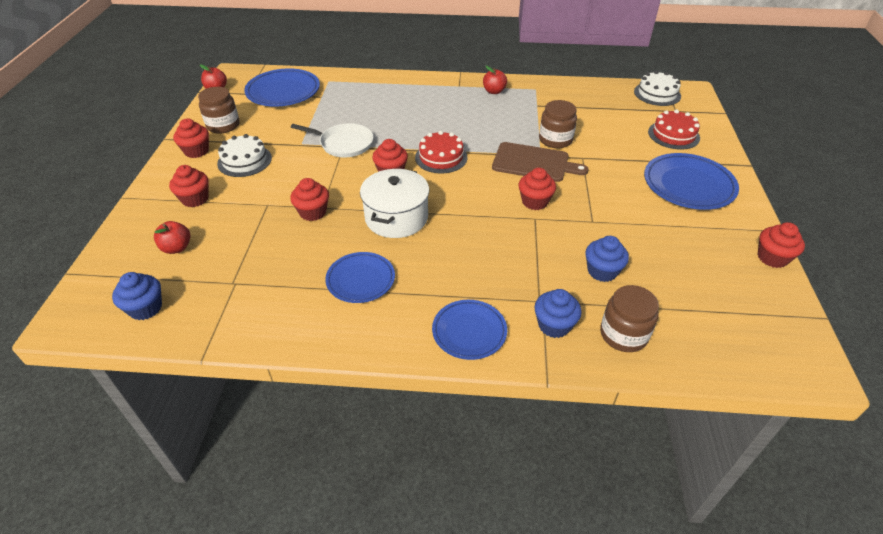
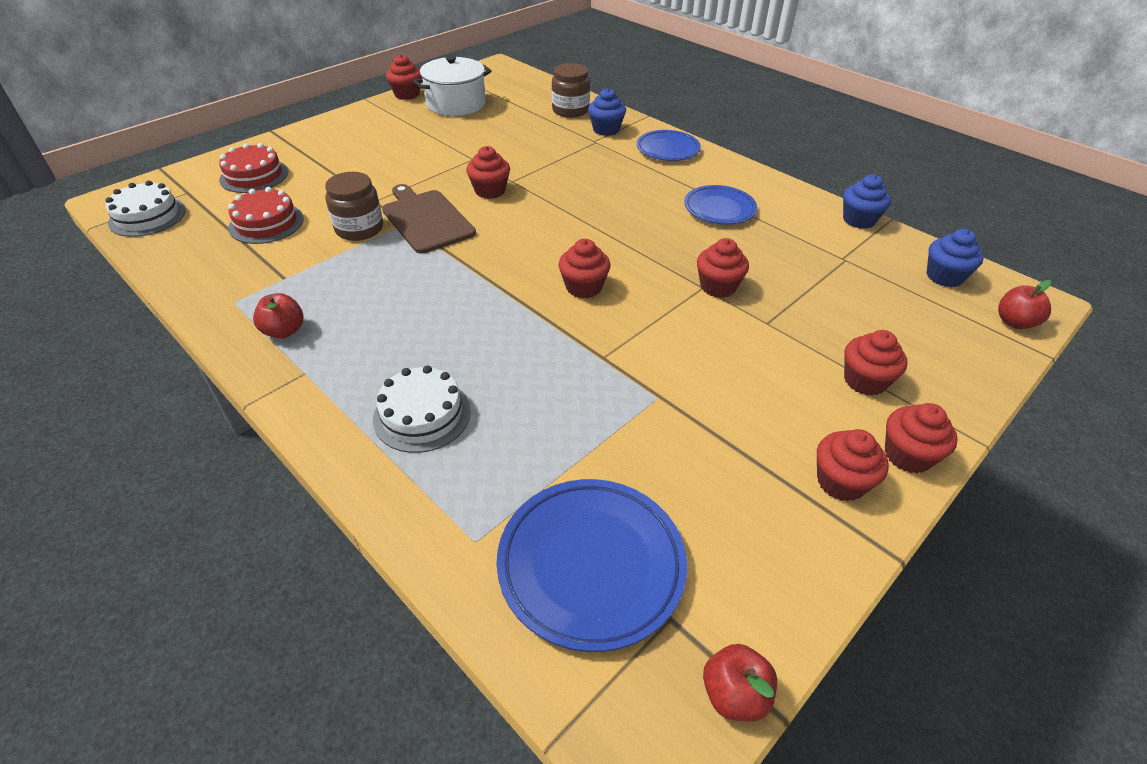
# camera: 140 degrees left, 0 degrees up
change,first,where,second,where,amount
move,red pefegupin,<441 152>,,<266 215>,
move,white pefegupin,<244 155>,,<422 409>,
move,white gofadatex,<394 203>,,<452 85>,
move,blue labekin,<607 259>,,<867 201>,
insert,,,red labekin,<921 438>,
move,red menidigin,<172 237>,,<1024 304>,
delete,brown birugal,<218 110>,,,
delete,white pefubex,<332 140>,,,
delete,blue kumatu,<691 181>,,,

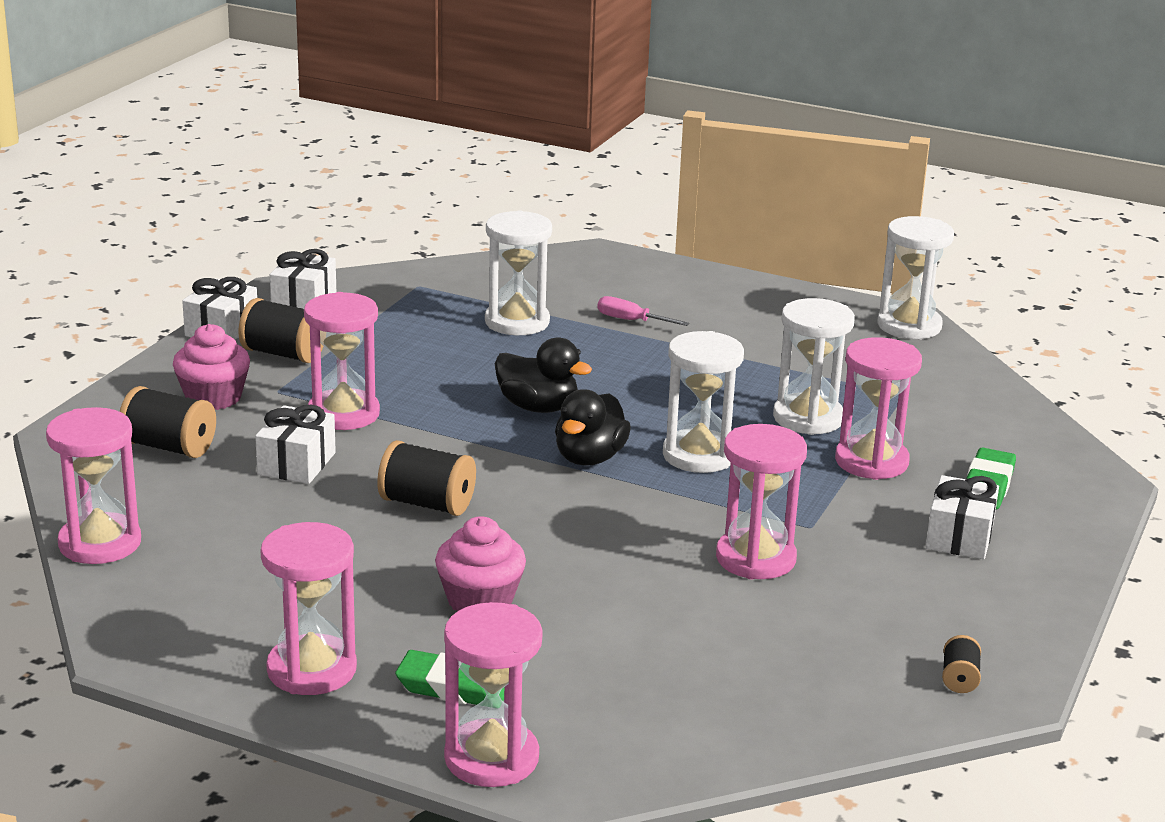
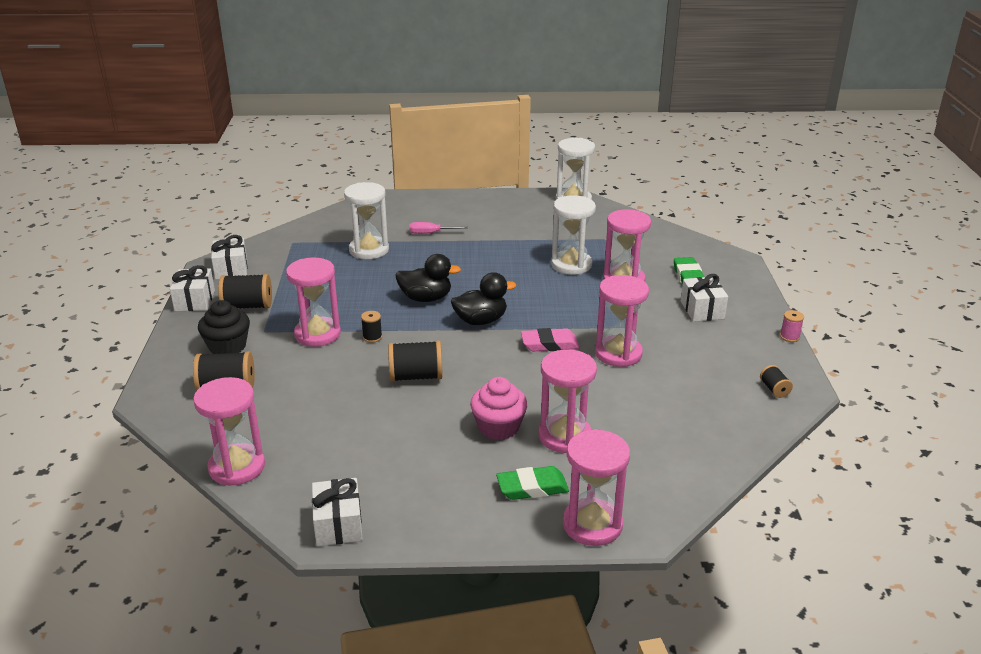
# camera: 25 degrees left, 5 degrees up
change,first,where,second,where,amount
recolor,pink labekin,<211 367>,black labekin,<224 327>,
move,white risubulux,<295 444>,,<337 512>,
insert,,,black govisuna,<371 327>,
rotate,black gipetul,<593 427>,,<483 298>,105 degrees counterclockwise
insert,,,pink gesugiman,<550 339>,
move,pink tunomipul,<308 608>,,<568 401>,
insert,,,pink govisuna,<792 326>,
delete,white tunomipul,<703 402>,,,

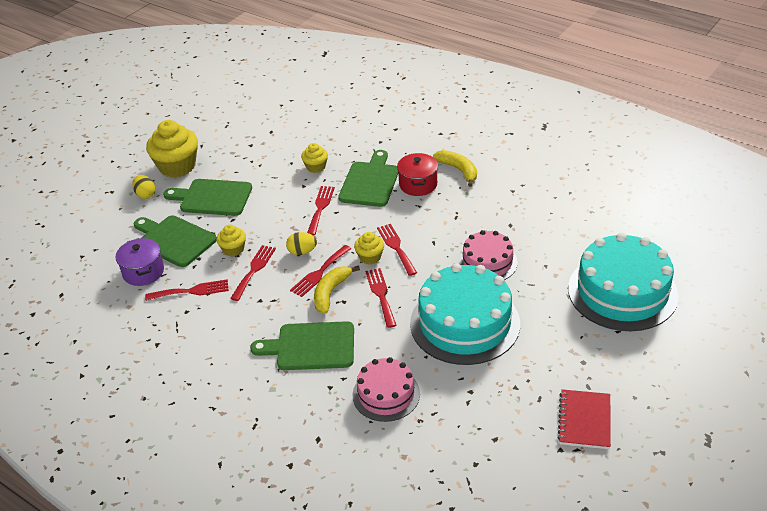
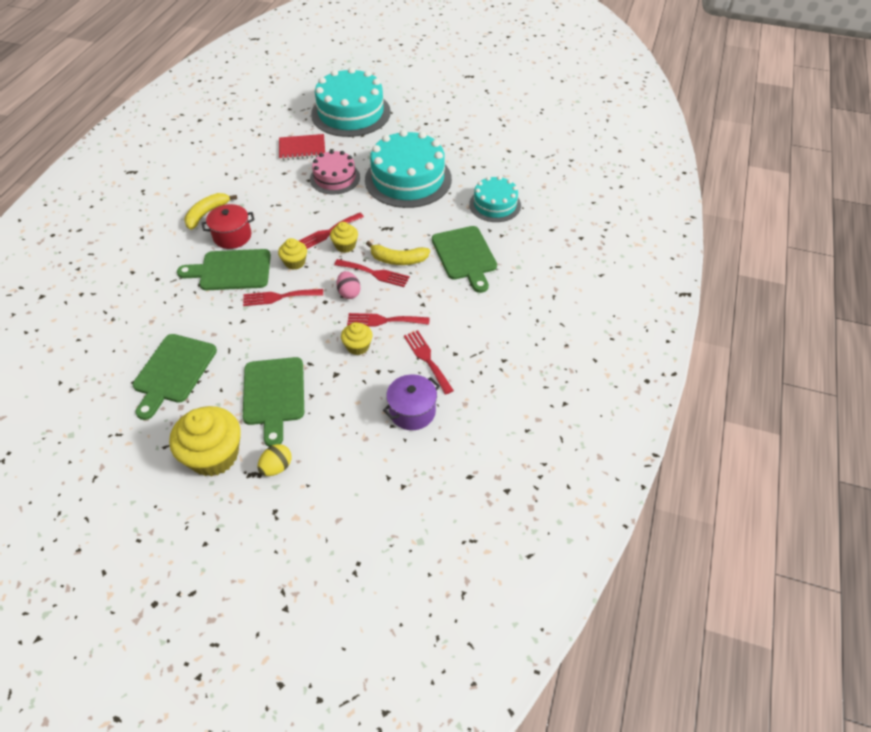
# camera: 110 degrees left, 10 degrees up
change,first,where,second,where,amount
move,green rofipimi,<175 241>,,<175 377>,
move,yellow labekin,<314 158>,,<292 254>,
move,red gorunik,<584 419>,,<302 147>,
recolor,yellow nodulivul,<301 243>,pink nodulivul,<348 285>,
recolor,pink pefegupin,<386 389>,turquoise pefegupin,<495 199>,
delete,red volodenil,<380 298>,,,

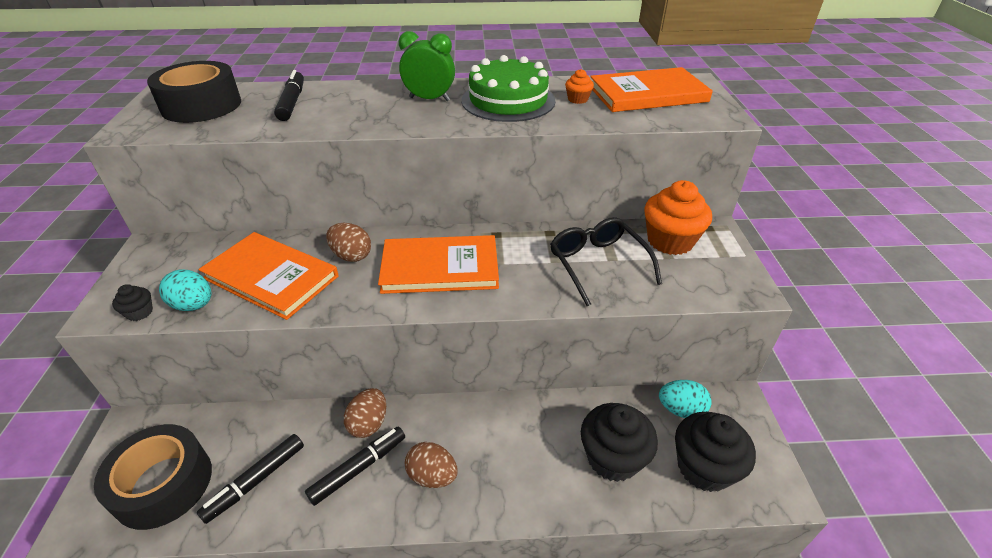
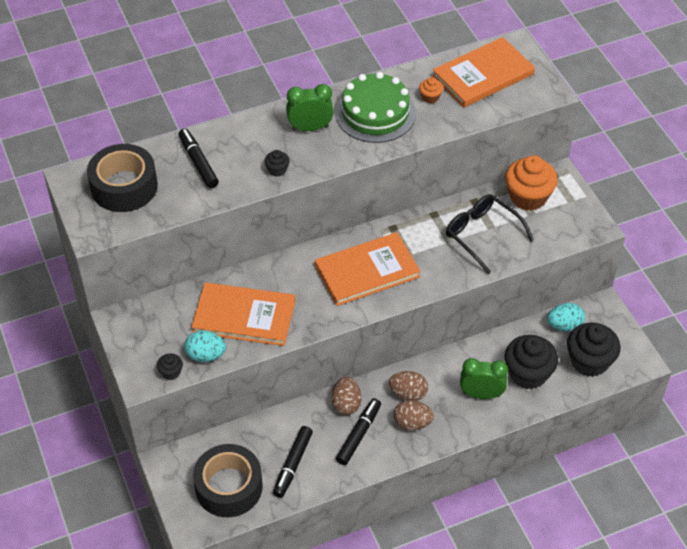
# camera: 20 degrees left, 10 degrees up
change,first,where,second,where,amount
insert,,,black labekin,<277 163>,
move,brown nodulivul,<348 242>,,<408 386>,
insert,,,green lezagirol,<484 378>,

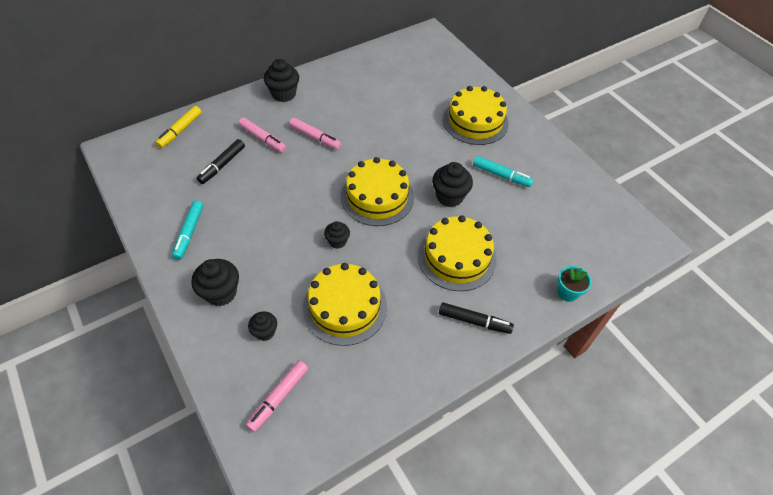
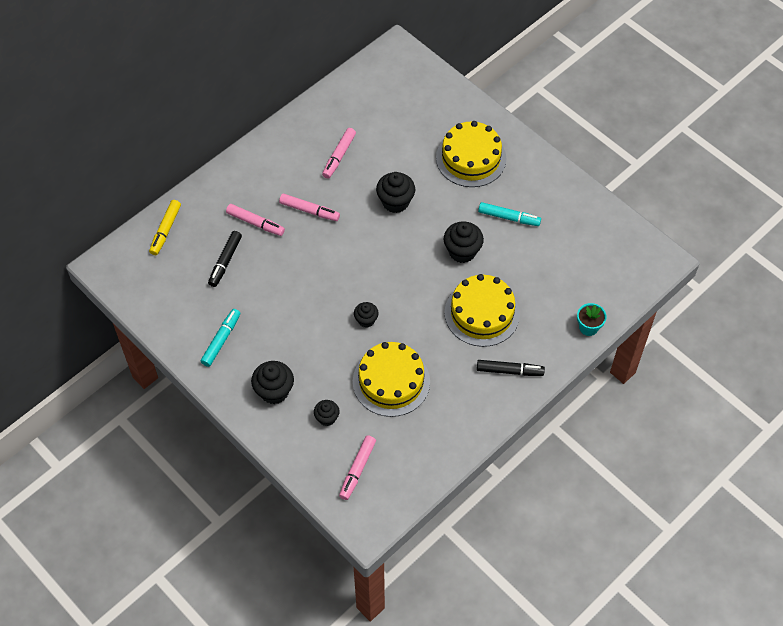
# camera: 10 degrees left, 5 degrees up
change,first,where,second,where,amount
rotate,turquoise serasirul,<187 230>,,<220 338>,150 degrees counterclockwise
insert,,,pink serasirul,<339 153>,
move,black labekin,<281 80>,,<395 192>,
delete,yellow pefegupin,<377 191>,,,

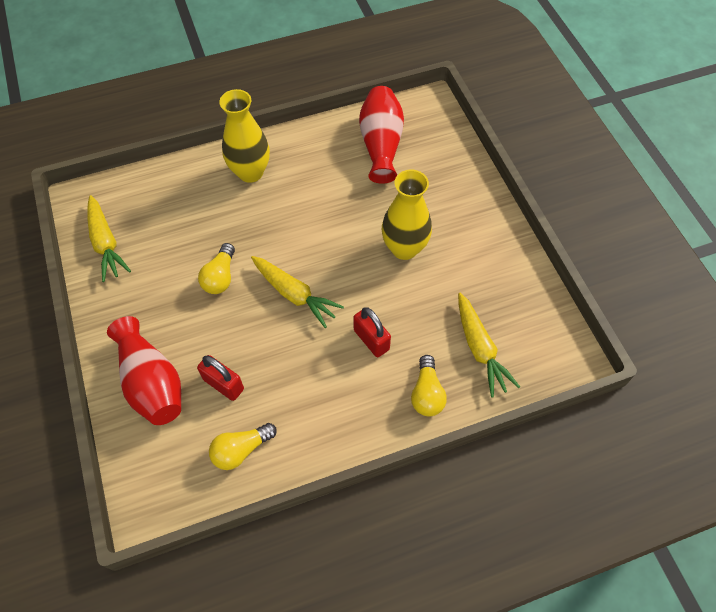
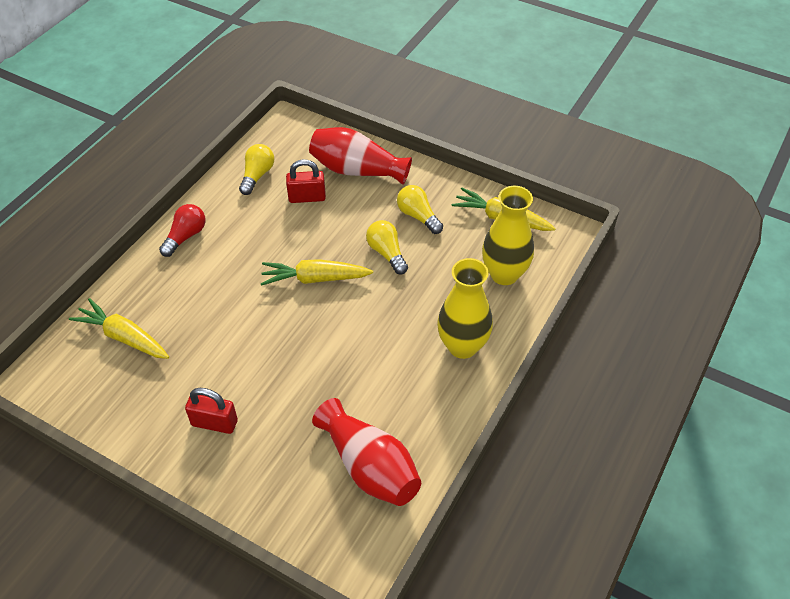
# camera: 140 degrees right, 10 degrees down
change,first,where,second,where,amount
insert,,,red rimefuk,<182 230>,
move,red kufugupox,<372 332>,,<211 411>,
move,yellow rimefuk,<429 385>,,<420 209>,
move,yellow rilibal,<407 215>,,<508 235>,

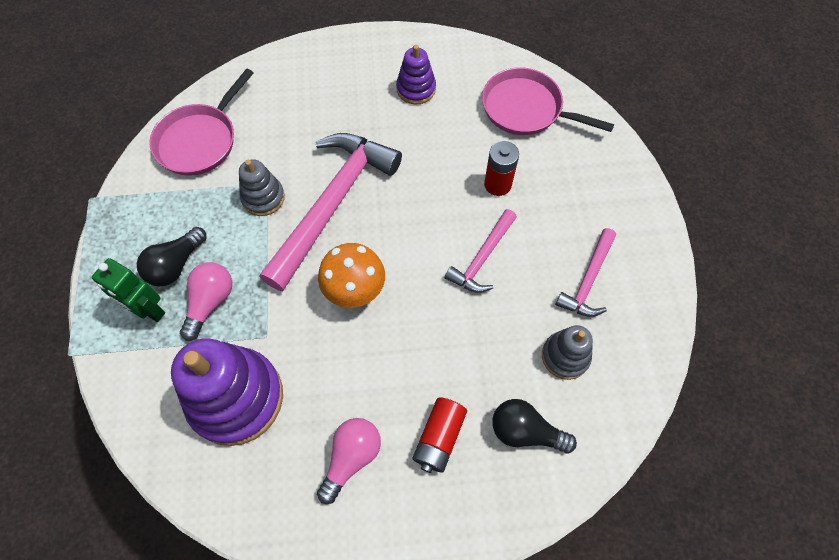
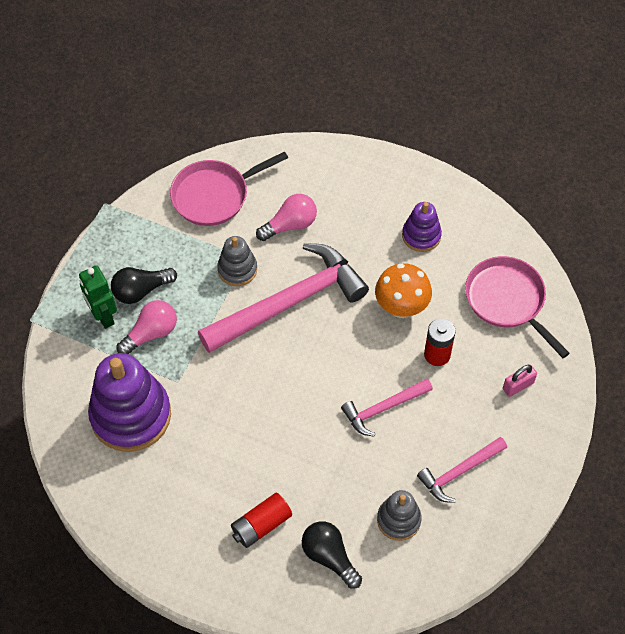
# camera: 30 degrees right, 5 degrees down
change,first,where,second,where,amount
move,pink rimefuk,<349 461>,,<286 217>,
move,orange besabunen,<351 275>,,<403 290>,
insert,,,pink kufugupox,<520 381>,

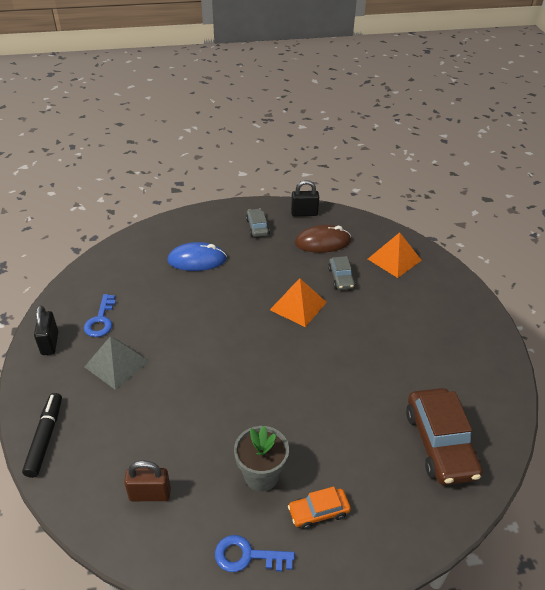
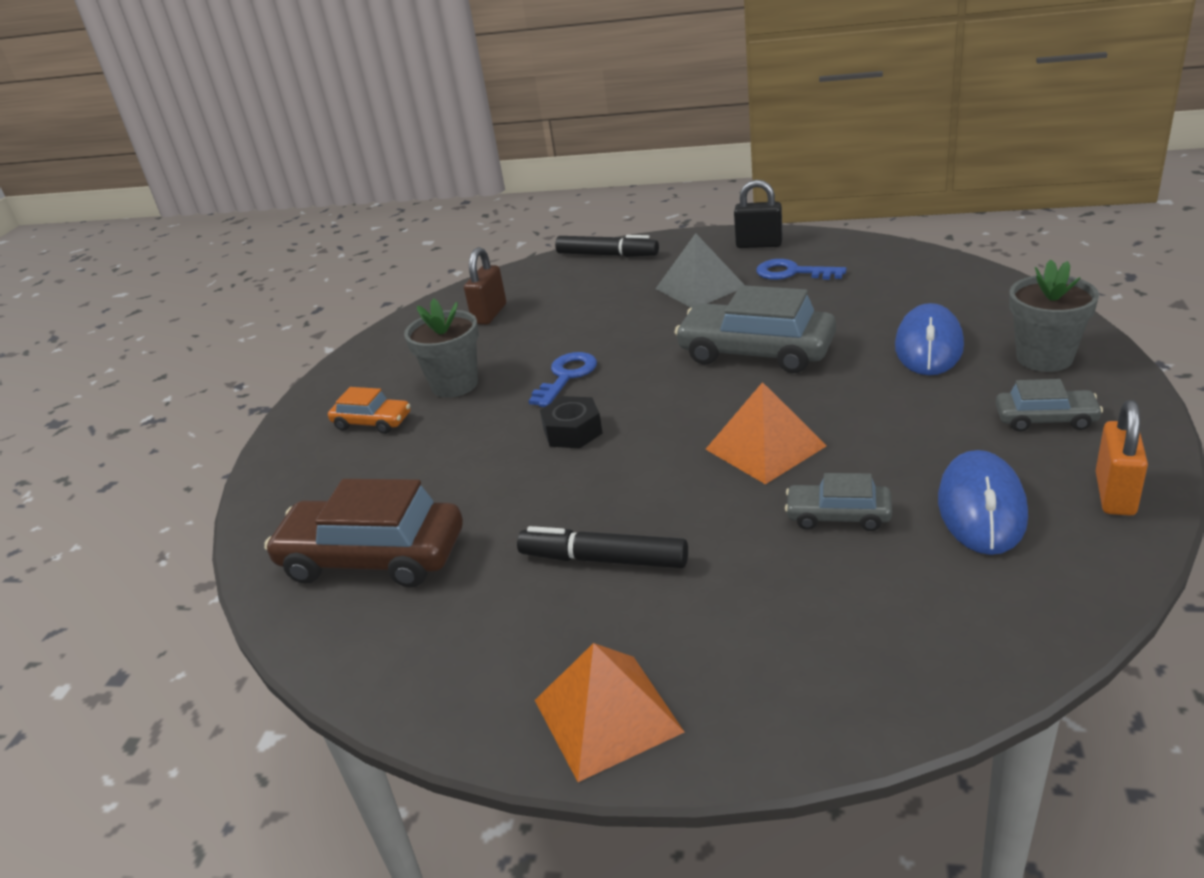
# camera: 115 degrees right, 10 degrees down
change,first,where,second,where,amount
rotate,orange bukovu,<319 508>,,<369 410>,105 degrees clockwise
insert,,,black serasirul,<602 547>,
move,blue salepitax,<255 553>,,<563 379>,
move,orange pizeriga,<395 255>,,<609 712>,
insert,,,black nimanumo,<571 422>,
insert,,,grey bukovu,<755 329>,
recolor,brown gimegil,<323 239>,blue gimegil,<983 502>,
insert,,,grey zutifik,<1054 316>,
recolor,black kufugupox,<305 198>,orange kufugupox,<1122 458>,

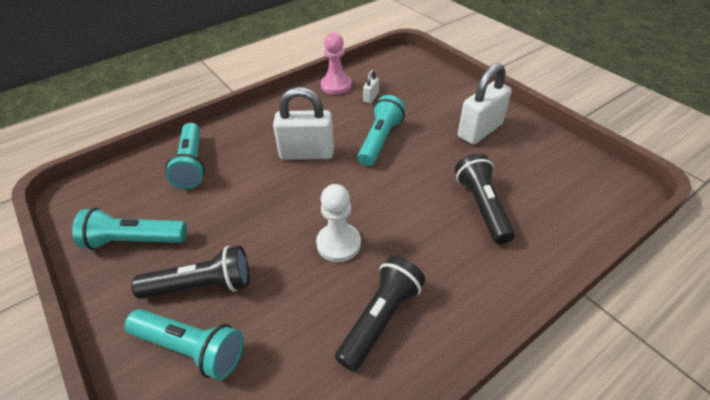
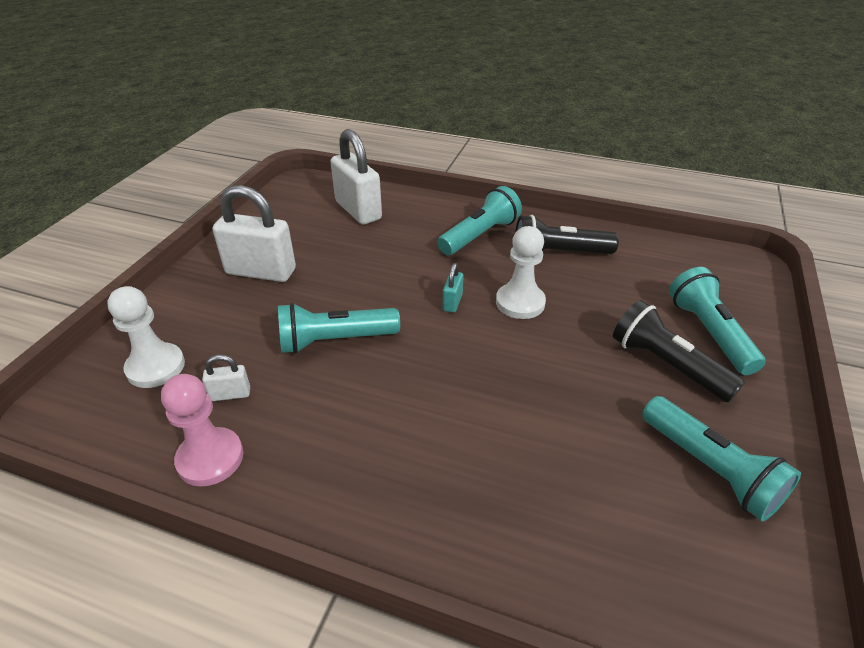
# camera: 125 degrees left, 5 degrees down
change,first,where,second,where,amount
insert,,,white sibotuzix,<146 337>,
move,white kufugupox,<303 123>,,<356 177>,
move,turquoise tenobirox,<185 156>,,<479 220>,
insert,,,turquoise kufugupox,<453 288>,
delete,black tenobirox,<485 198>,,,

